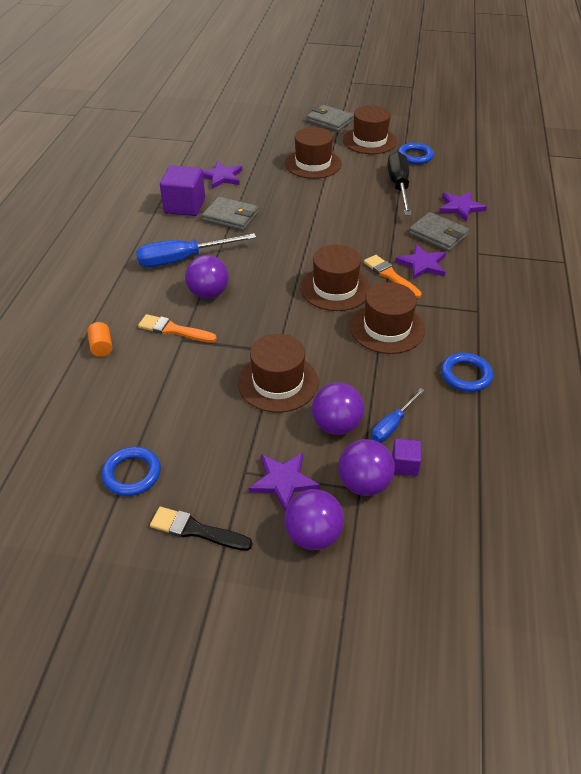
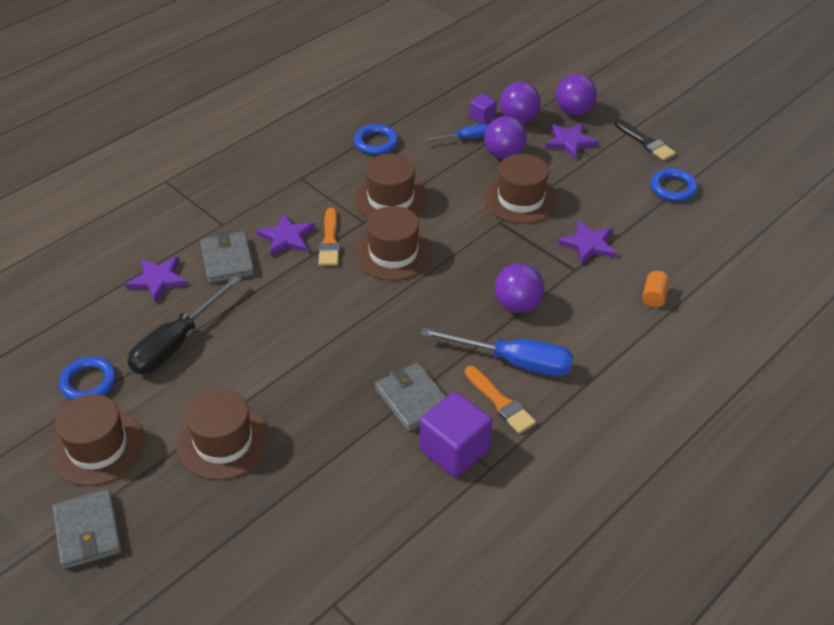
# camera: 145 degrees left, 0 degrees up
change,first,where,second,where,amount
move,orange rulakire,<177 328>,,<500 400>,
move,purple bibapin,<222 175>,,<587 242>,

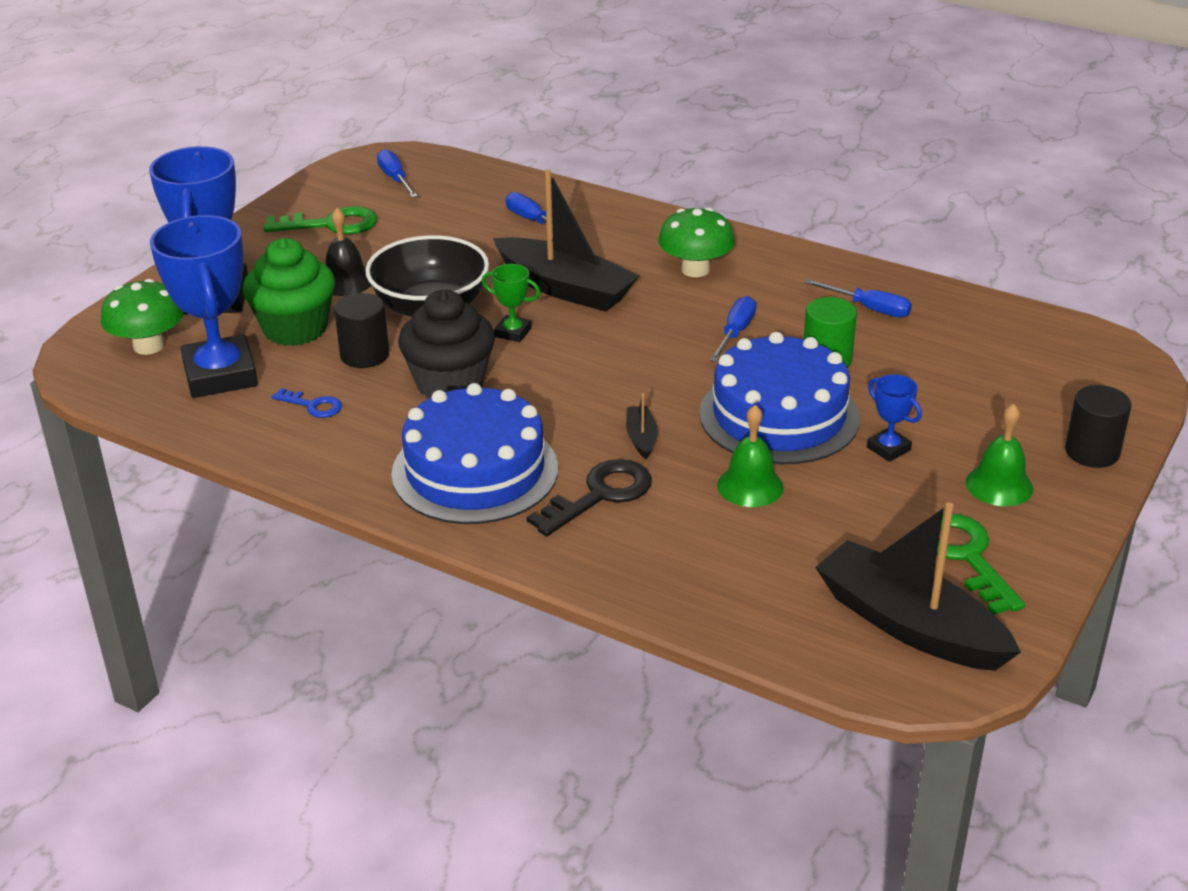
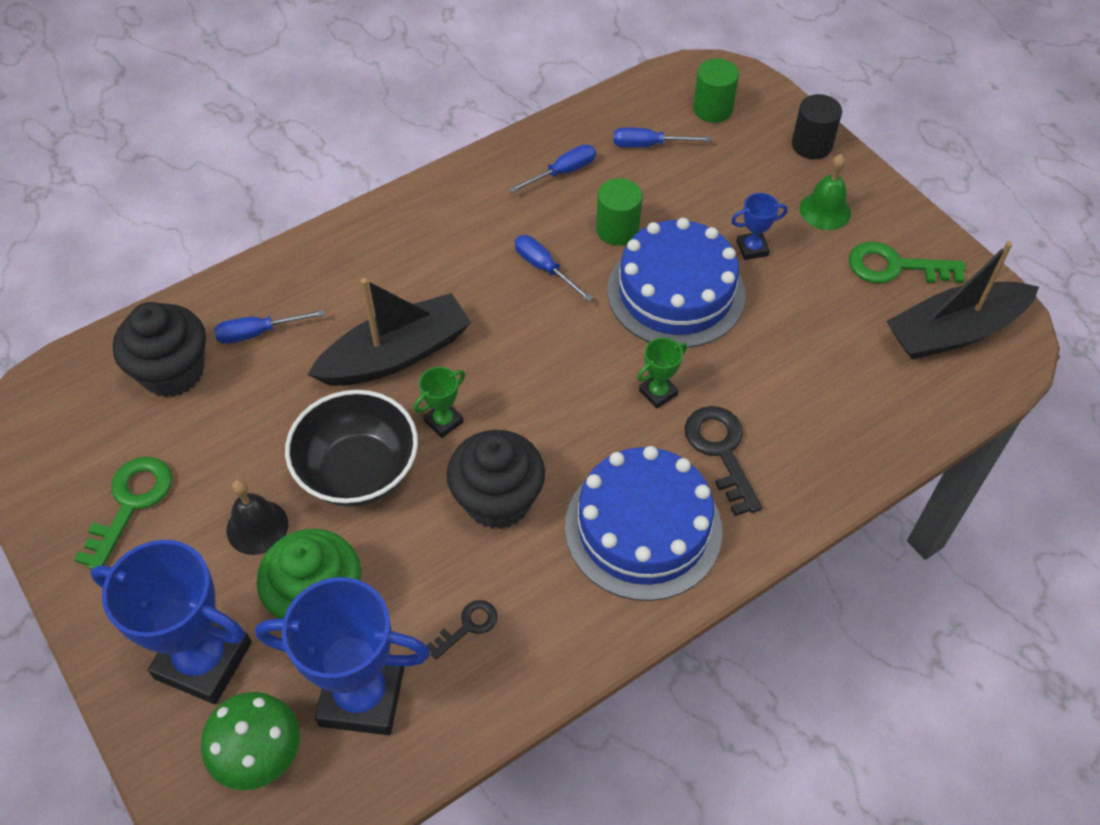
# camera: 65 degrees left, 20 degrees up
change,first,where,second,where,amount
insert,,,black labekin,<159 349>,
recolor,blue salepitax,<307 403>,black salepitax,<461 629>,
move,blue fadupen,<397 173>,,<662 137>,
replace,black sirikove,<642 426>,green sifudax,<662 373>,
insert,,,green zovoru,<716 90>,
delete,black zovoru,<361 330>,,,
delete,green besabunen,<696 242>,,,
delete,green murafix,<750 456>,,,

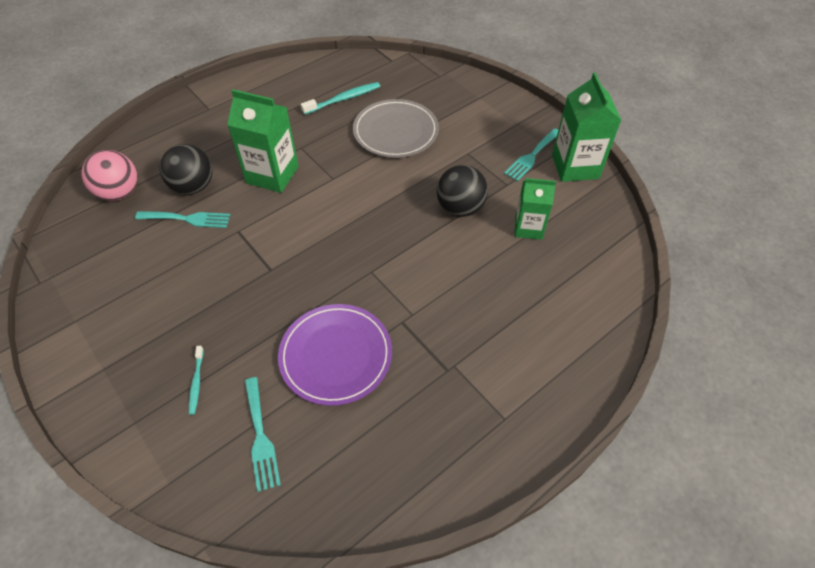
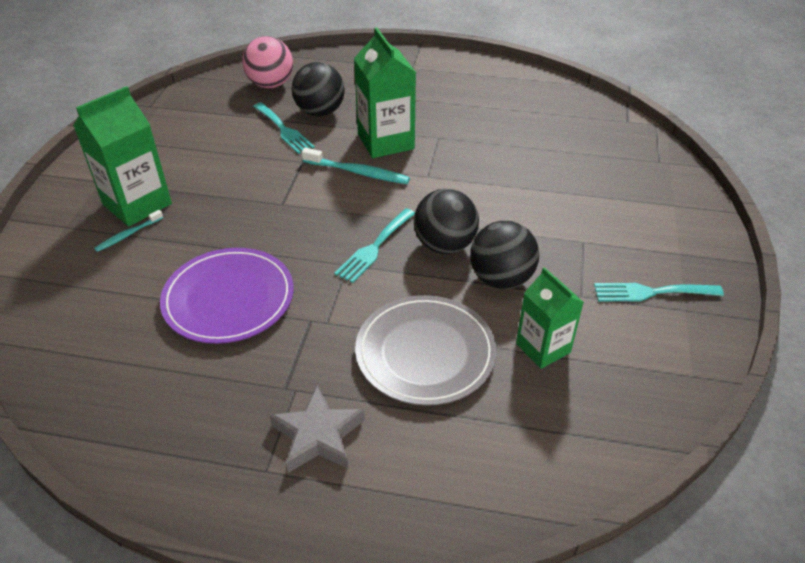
# camera: 50 degrees right, 10 degrees down
change,first,where,second,where,amount
move,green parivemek,<587 127>,,<122 156>,
insert,,,grey bibapin,<317 429>,
move,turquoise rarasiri,<340 98>,,<355 166>,
move,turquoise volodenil,<263 434>,,<374 245>,
move,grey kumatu,<396 128>,,<426 350>,
insert,,,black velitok,<446 221>,

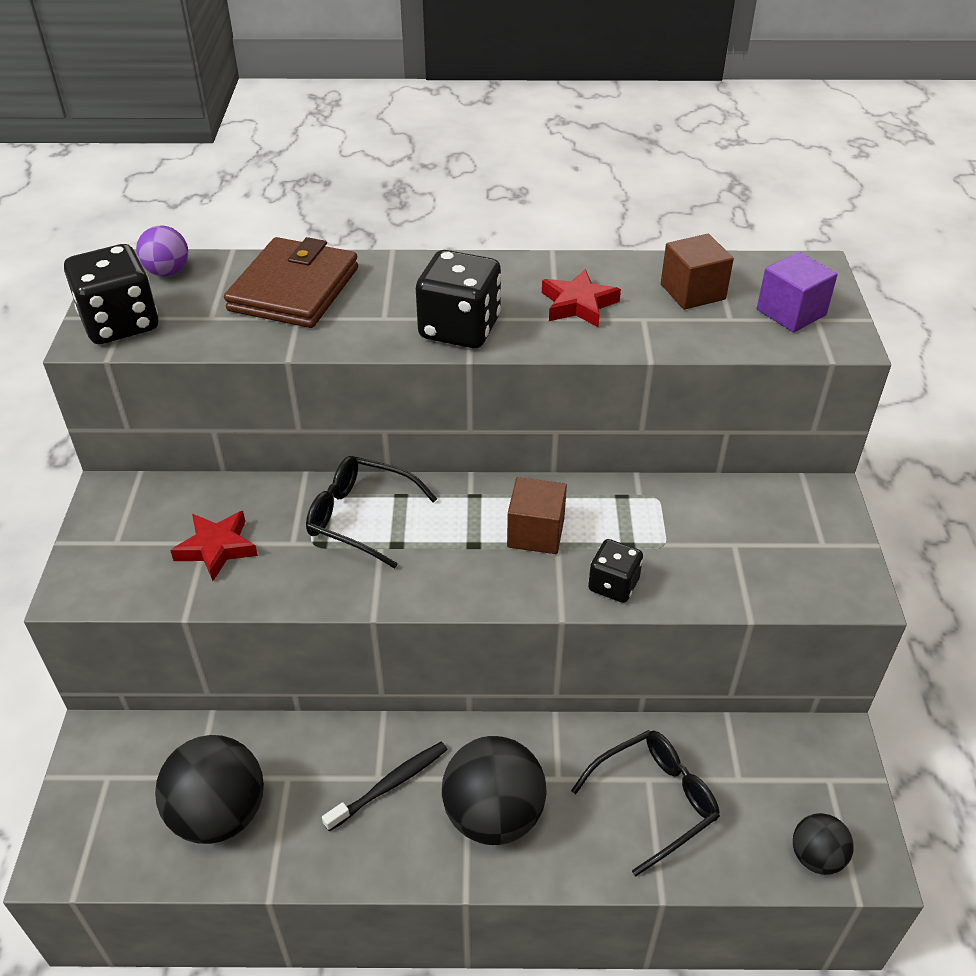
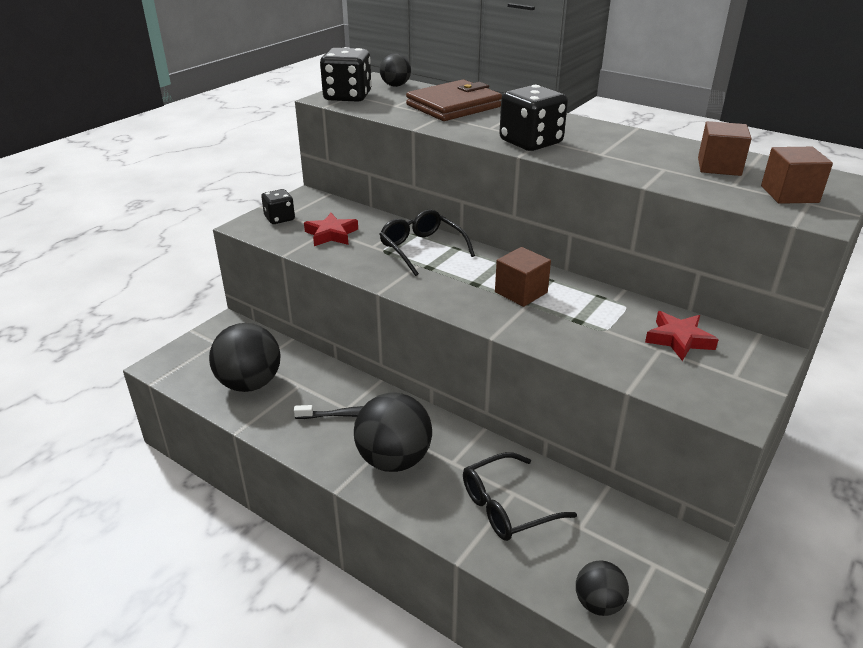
# camera: 35 degrees right, 10 degrees down
change,first,where,second,where,amount
move,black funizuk,<615 571>,,<278 206>,
recolor,purple velitok,<162 251>,black velitok,<395 70>,
rotate,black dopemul,<645 803>,,<520 496>,150 degrees clockwise
move,red bibapin,<581 298>,,<682 336>,
recolor,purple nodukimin,<797 292>,brown nodukimin,<797 175>,

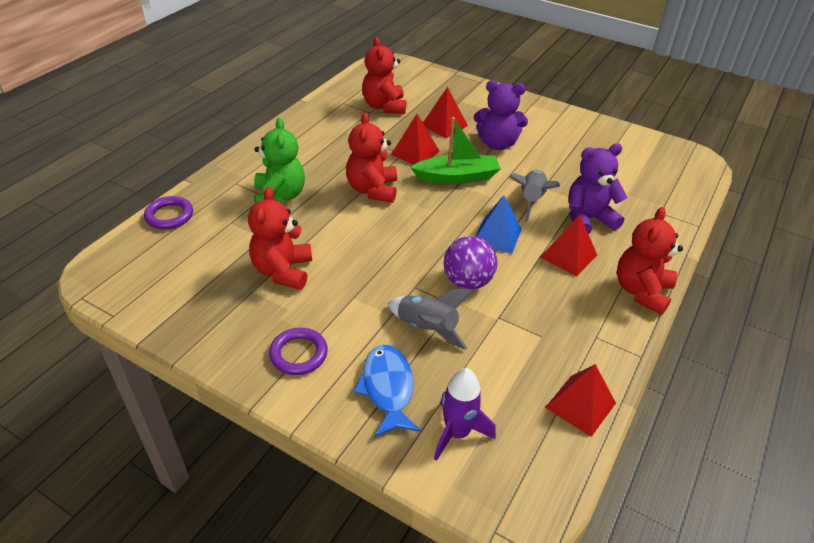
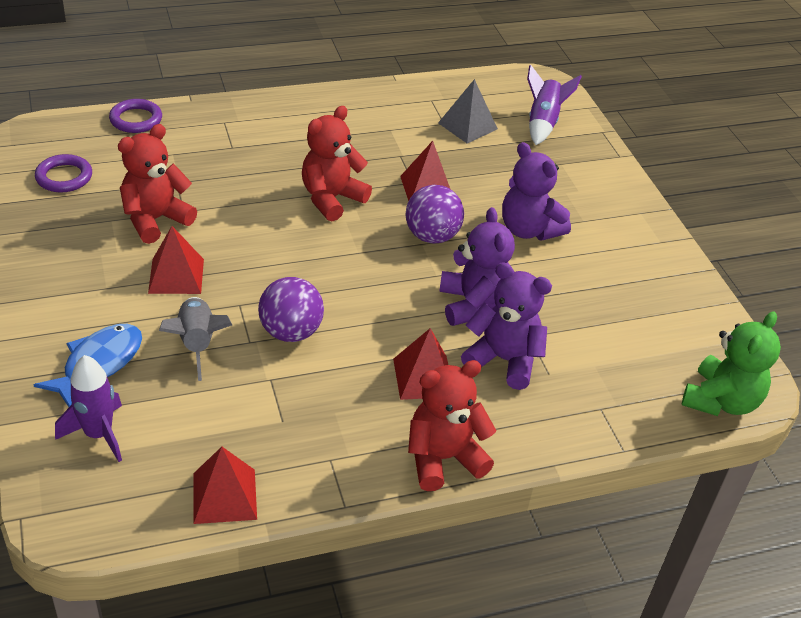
# camera: 40 degrees right, 0 degrees up
change,first,where,second,where,amount
move,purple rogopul,<298 351>,,<63 173>,
move,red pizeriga,<445 112>,,<176 260>,
replace,green sirikove,<455 150>,purple velitok,<434 214>,
replace,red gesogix,<384 75>,grey pizeriga,<468 111>,
replace,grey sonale,<535 196>,purple gesogix,<477 266>,
insert,,,purple sonale,<554 104>,
move,green gesogix,<279 161>,,<731 363>,
delete,blue pizeriga,<498 224>,,,

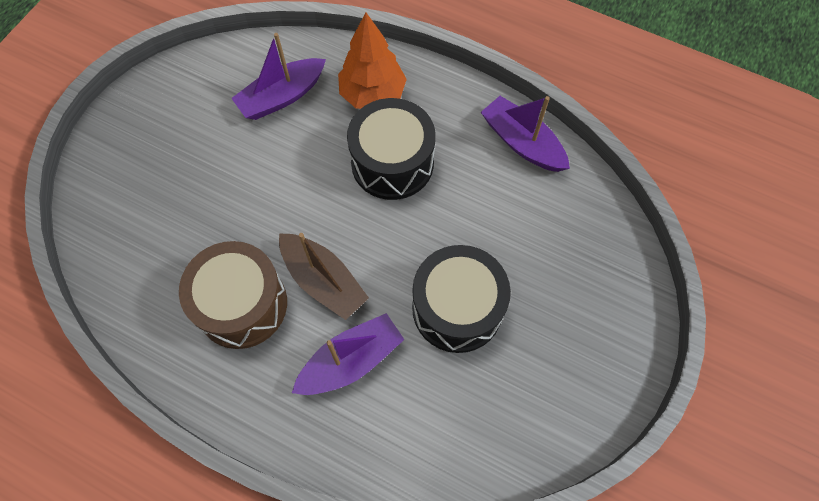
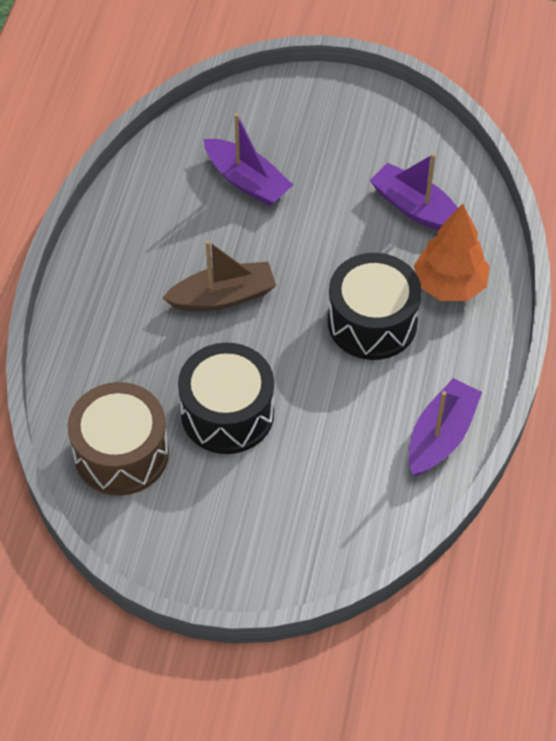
# camera: 75 degrees right, 10 degrees down
change,first,where,second,where,amount
move,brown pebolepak,<233 295>,,<118 438>,
rotate,brown sirikove,<324 276>,,<219 275>,135 degrees counterclockwise
move,purple sirikove,<348 354>,,<248 159>,

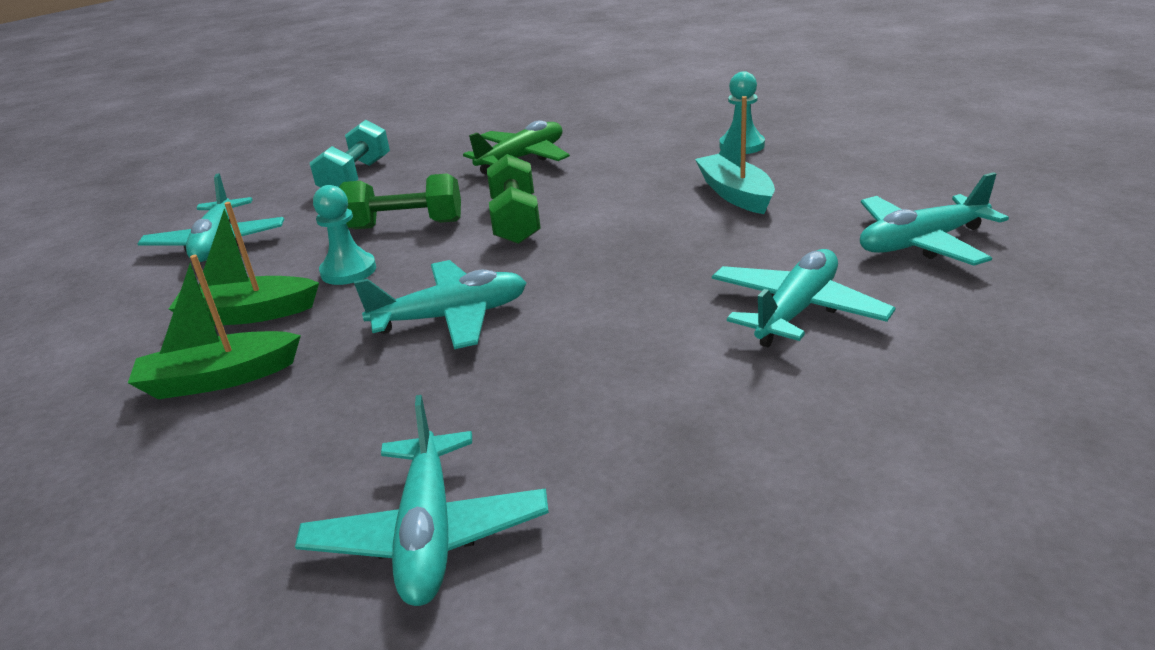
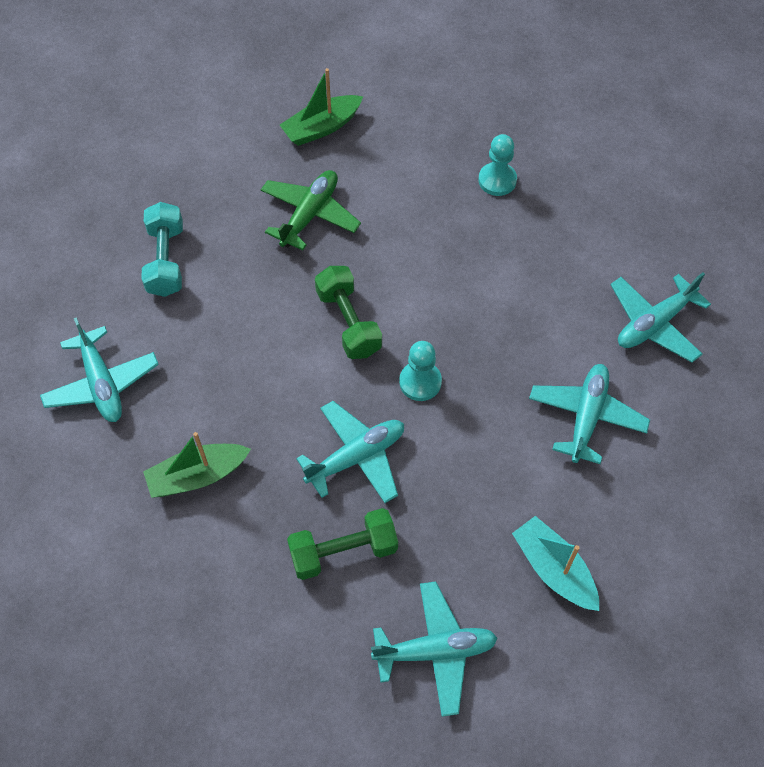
# camera: 20 degrees left, 30 degrees up
change,first,where,second,where,amount
move,green sirikove,<214 327>,,<321 107>,
move,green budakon,<400 201>,,<342 544>,
rotate,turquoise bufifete,<422 500>,,<434 649>,75 degrees counterclockwise
move,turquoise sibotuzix,<344 235>,,<420 371>,
move,turquoise sirikove,<735 155>,,<555 563>,

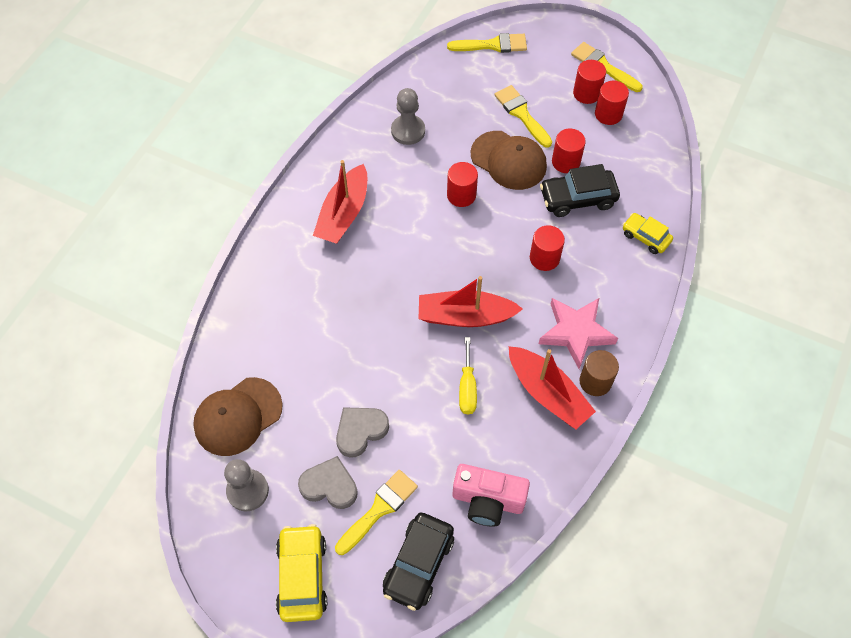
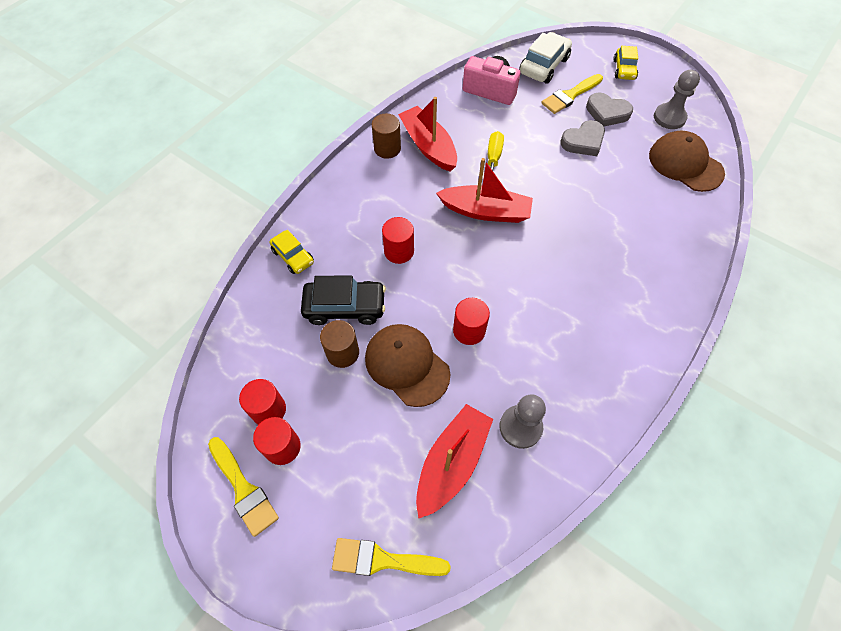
# camera: 170 degrees left, 0 degrees up
change,first,where,second,where,amount
recolor,red zovoru,<569 151>,brown zovoru,<339 344>,
move,red sirikove,<340 202>,,<454 461>,
recolor,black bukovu,<418 562>,white bukovu,<545 57>,
resize,yellow bukovu,<301 573>,,<625 63>,x0.63
rotate,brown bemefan,<238 416>,,<687 161>,105 degrees counterclockwise
delete,yellow rulakire,<523 116>,,,
delete,pink bibapin,<578 333>,,,

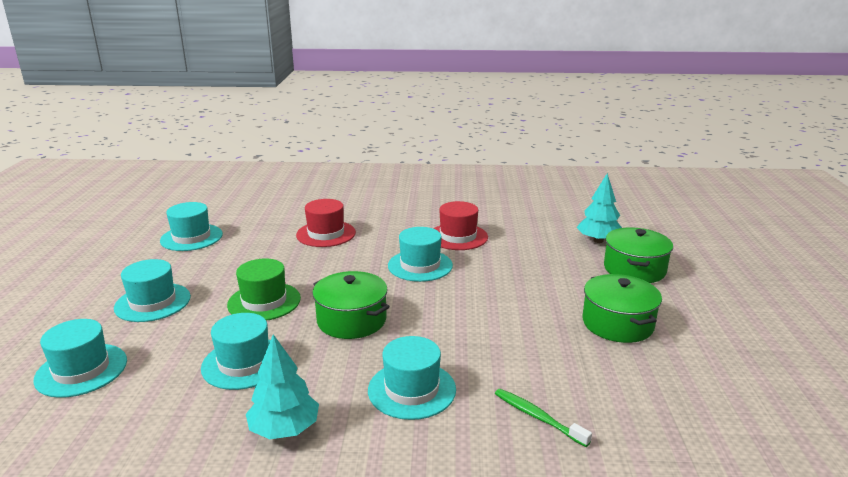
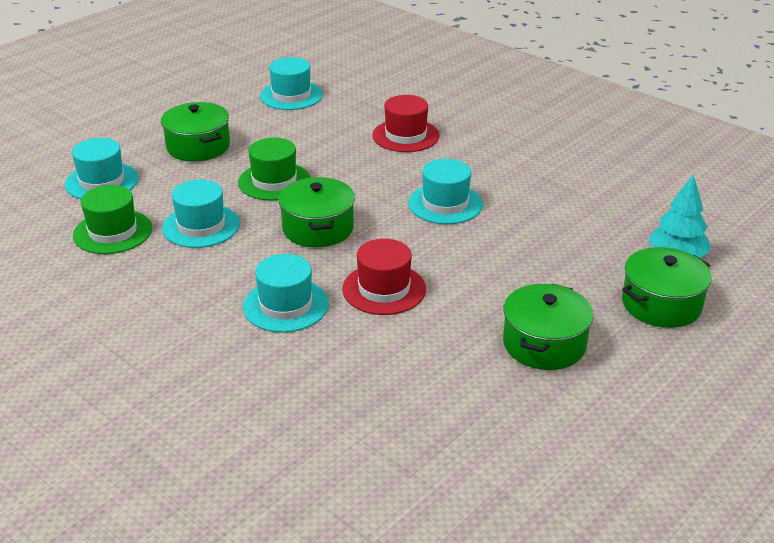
# camera: 40 degrees right, 10 degrees up
change,first,where,second,where,amount
insert,,,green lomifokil,<112 219>,
replace,turquoise lomifokil,<152 290>,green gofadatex,<195 132>,
move,red lomifokil,<461 225>,,<384 277>,
delete,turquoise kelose,<282 386>,,,
delete,green rarasiri,<543 418>,,,

